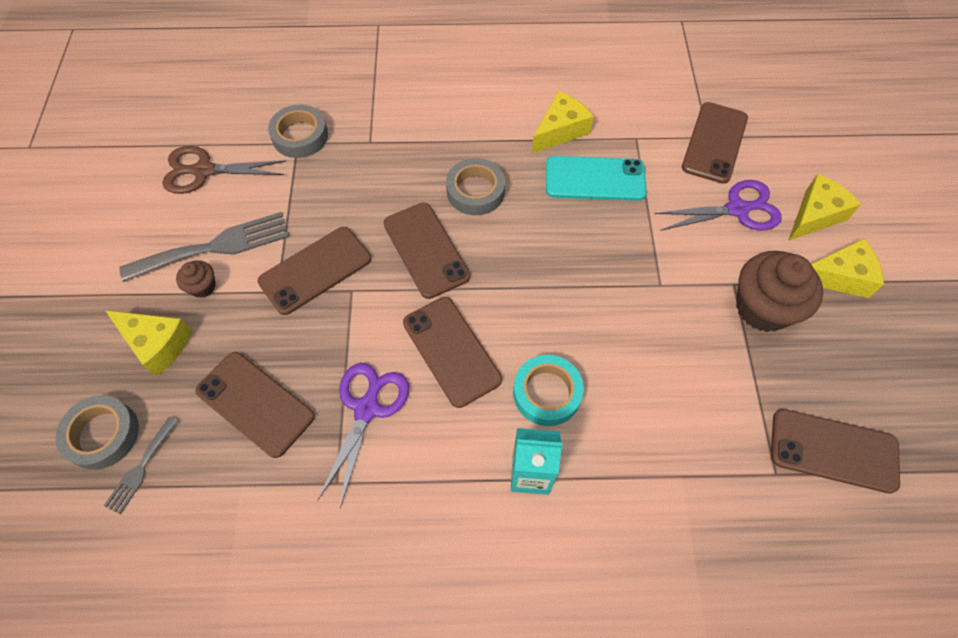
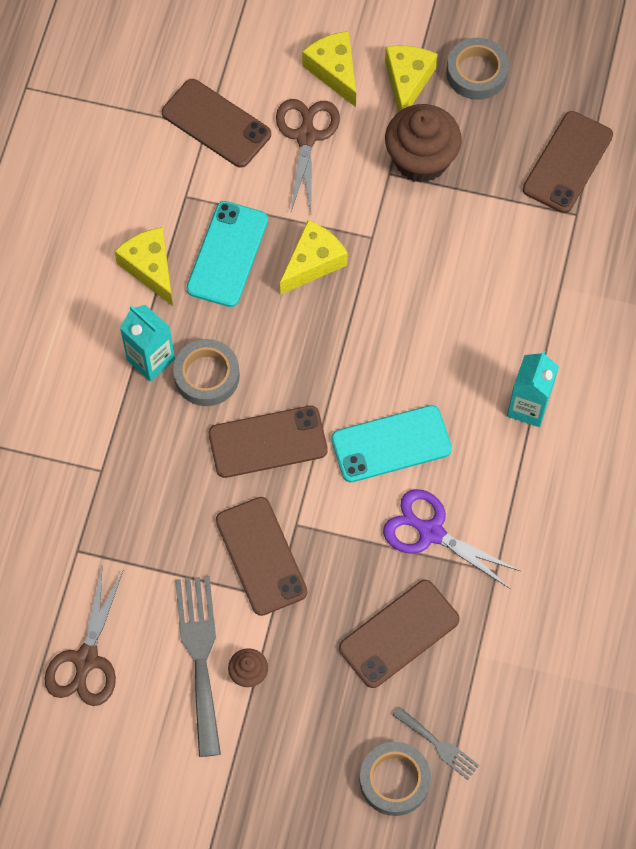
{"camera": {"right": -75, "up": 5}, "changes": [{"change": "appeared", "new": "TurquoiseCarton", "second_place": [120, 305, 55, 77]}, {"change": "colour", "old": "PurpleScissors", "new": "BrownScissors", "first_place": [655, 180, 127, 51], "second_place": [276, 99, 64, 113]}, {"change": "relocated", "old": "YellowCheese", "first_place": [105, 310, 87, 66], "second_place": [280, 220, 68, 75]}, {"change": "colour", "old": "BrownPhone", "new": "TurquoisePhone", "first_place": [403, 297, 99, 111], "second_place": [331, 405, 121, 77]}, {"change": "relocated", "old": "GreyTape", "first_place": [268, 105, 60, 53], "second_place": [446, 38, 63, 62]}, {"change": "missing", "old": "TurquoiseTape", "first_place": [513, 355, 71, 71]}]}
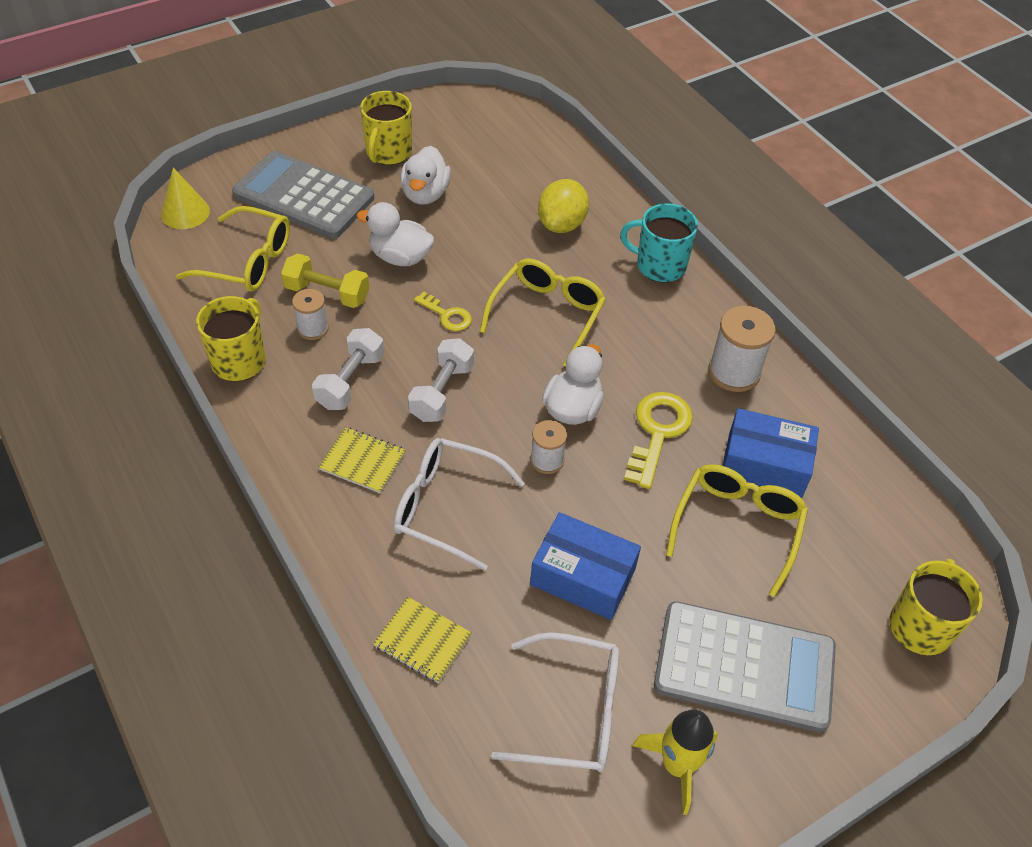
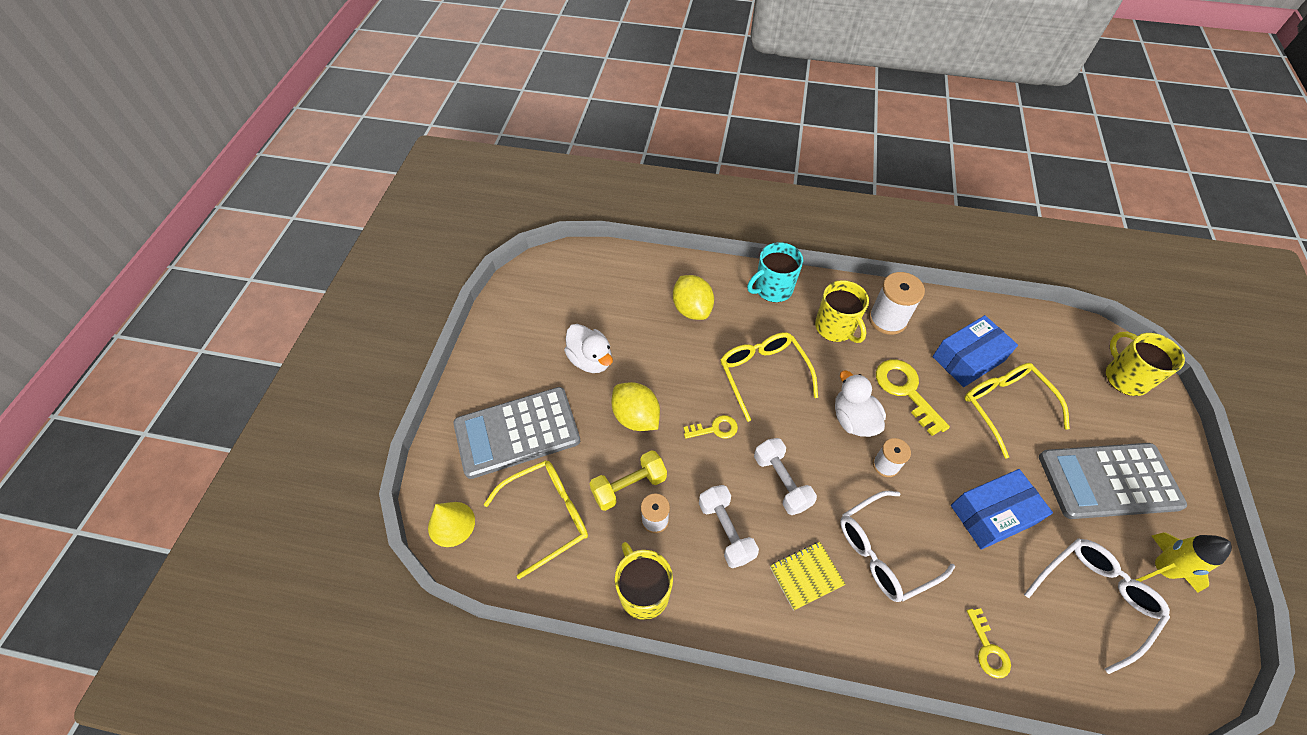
{"camera": {"right": -45, "up": 5}, "changes": [{"change": "exchanged", "old": "WhiteDuck", "new": "YellowLemon", "first_place": [357, 202, 77, 64], "second_place": [611, 382, 49, 49]}, {"change": "relocated", "old": "YellowMug", "first_place": [360, 91, 52, 74], "second_place": [815, 280, 54, 63]}, {"change": "exchanged", "old": "YellowNotebook", "new": "YellowKey", "first_place": [373, 597, 99, 86], "second_place": [967, 608, 44, 70]}, {"change": "spun", "old": "GreyCalculator", "first_place": [654, 601, 182, 132], "second_place": [1039, 443, 148, 76], "degrees": -150}]}
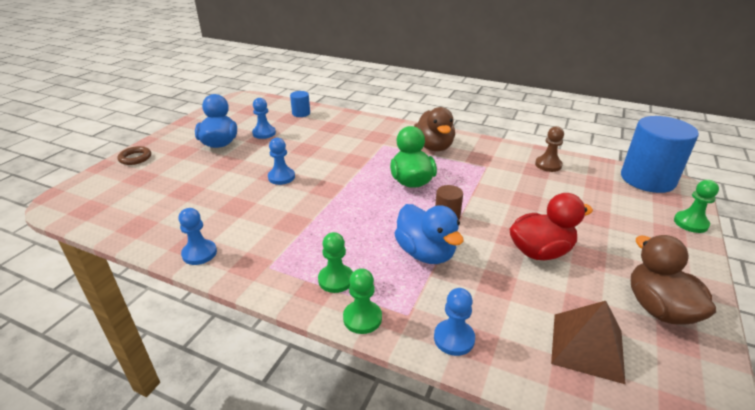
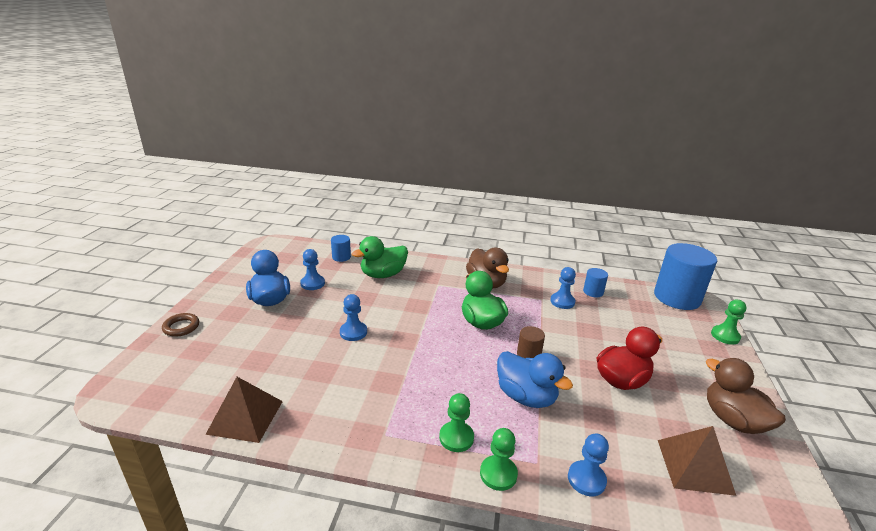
{"camera": {"right": -15, "up": -5}, "changes": [{"change": "appeared", "new": "BrownPyramid", "second_place": [205, 377, 78, 66]}, {"change": "appeared", "new": "GreenDuck", "second_place": [352, 236, 56, 42]}, {"change": "relocated", "old": "BluePawn", "first_place": [179, 208, 38, 57], "second_place": [550, 267, 26, 42]}, {"change": "exchanged", "old": "BrownPawn", "new": "BlueCylinder", "first_place": [535, 126, 29, 46], "second_place": [583, 268, 25, 30]}]}
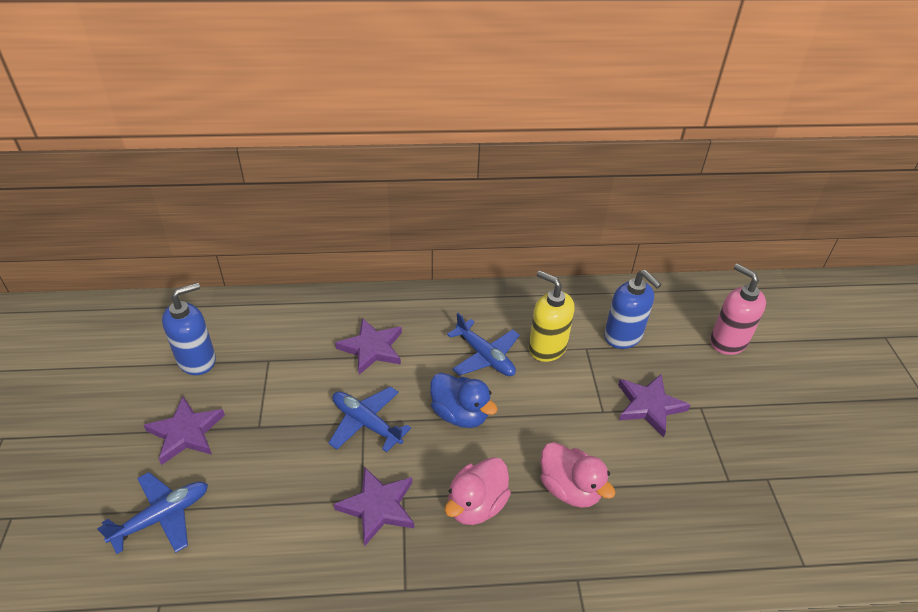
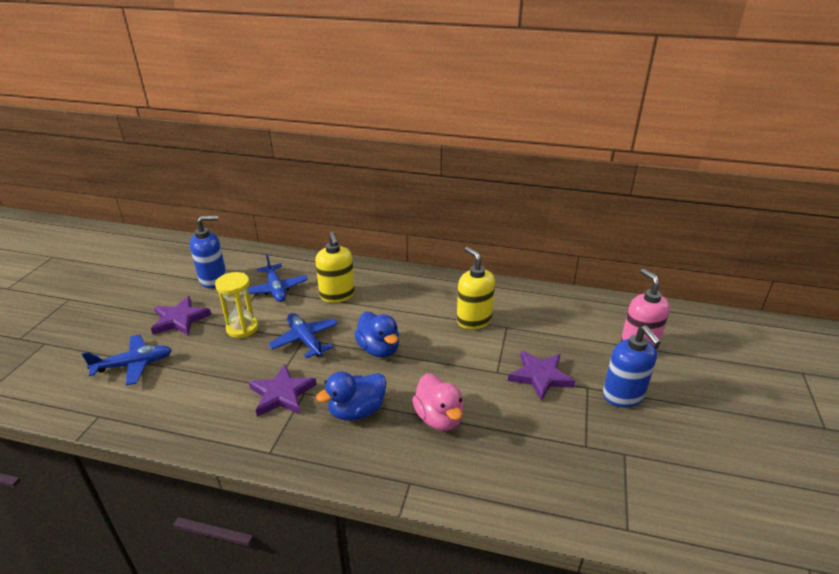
{"camera": {"right": 20, "up": -10}, "changes": [{"change": "appeared", "new": "YellowHourglass", "second_place": [215, 272, 43, 66]}, {"change": "relocated", "old": "BluePlane", "first_place": [447, 313, 73, 63], "second_place": [248, 254, 60, 48]}, {"change": "exchanged", "old": "PurpleStar", "new": "YellowSoapDispenser", "first_place": [335, 318, 67, 57], "second_place": [315, 232, 40, 71]}, {"change": "colour", "old": "PinkDuck", "new": "BlueDuck", "first_place": [445, 457, 66, 68], "second_place": [316, 371, 70, 50]}, {"change": "relocated", "old": "BlueSoapDispenser", "first_place": [604, 270, 58, 79], "second_place": [603, 325, 58, 82]}]}
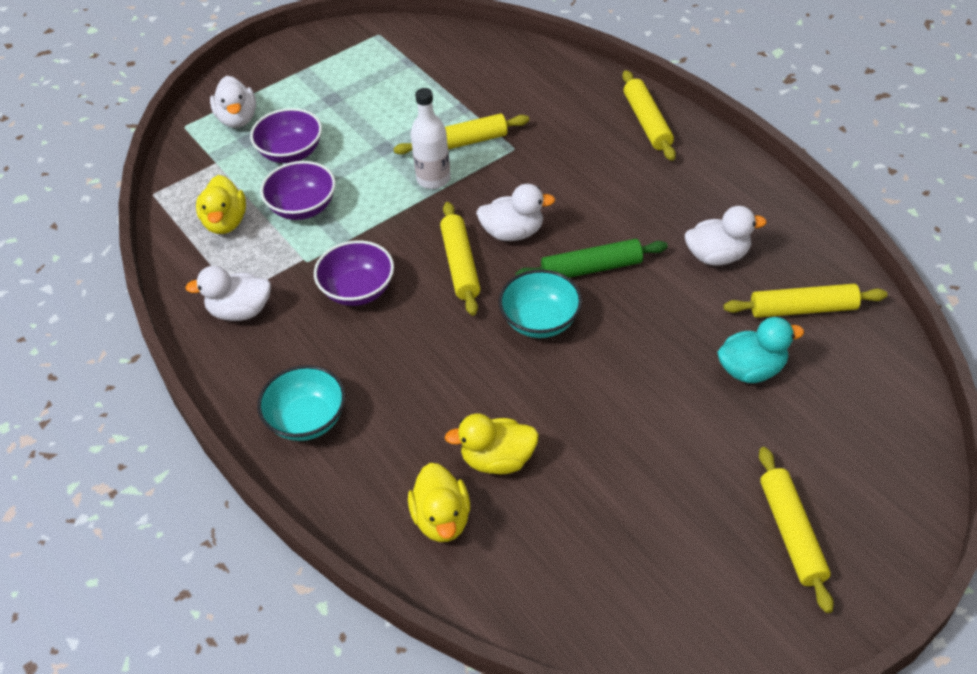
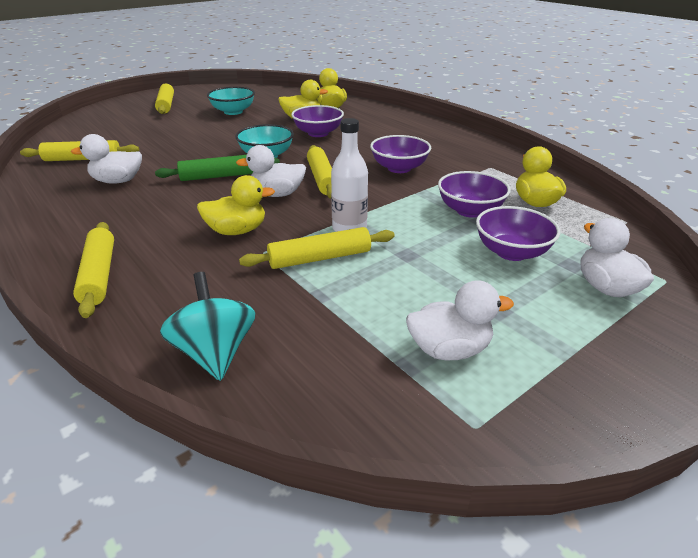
{"camera": {"right": 175, "up": -15}, "changes": [{"change": "appeared", "new": "TurquoiseSpinningTop", "second_place": [160, 272, 96, 109]}, {"change": "appeared", "new": "YellowDuck", "second_place": [197, 175, 78, 60]}, {"change": "relocated", "old": "TurquoiseBowl", "first_place": [257, 365, 88, 76], "second_place": [207, 87, 48, 28]}, {"change": "appeared", "new": "PurpleBowl", "second_place": [291, 105, 53, 32]}, {"change": "relocated", "old": "WhiteDuck", "first_place": [185, 266, 86, 55], "second_place": [406, 280, 108, 80]}, {"change": "missing", "old": "TurquoiseDuck", "first_place": [717, 317, 87, 66]}]}
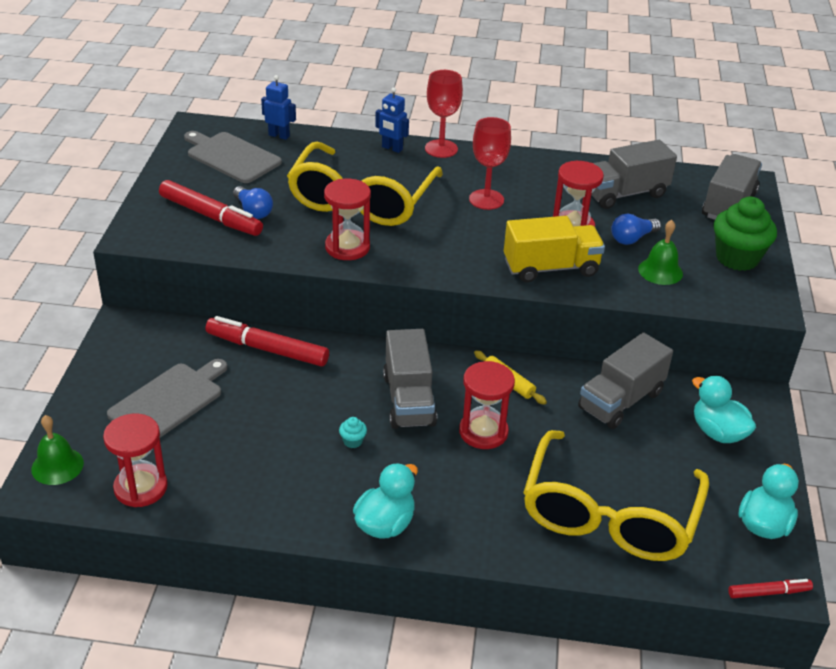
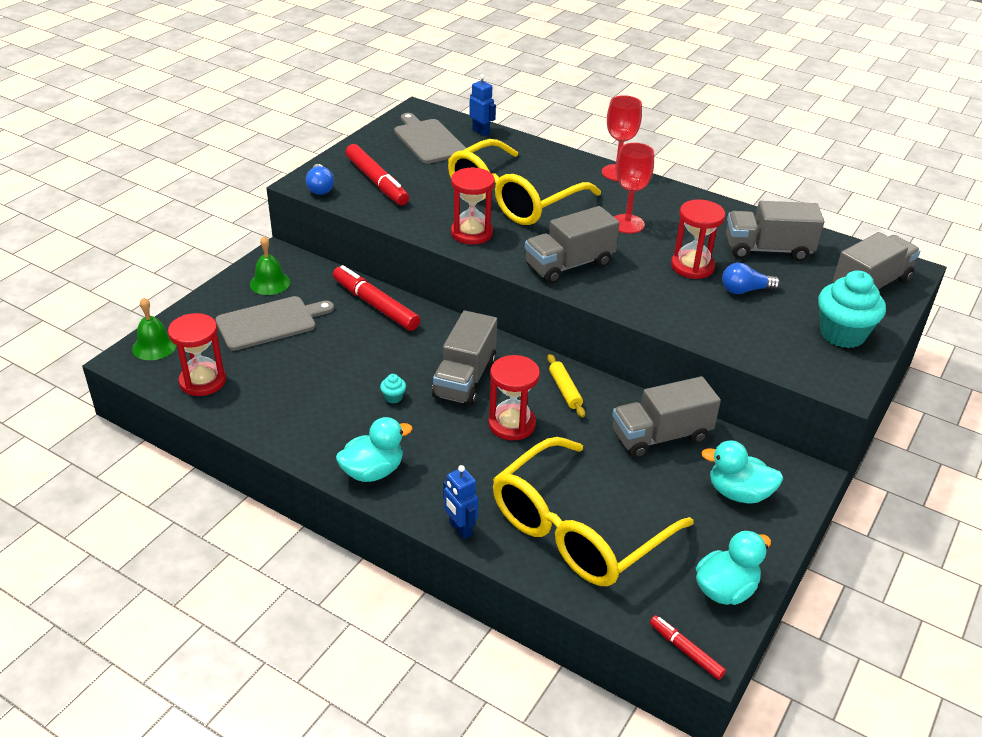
{"camera": {"right": 25, "up": 0}, "changes": [{"change": "relocated", "old": "GreenBell", "first_place": [638, 220, 45, 65], "second_place": [250, 236, 40, 59]}, {"change": "relocated", "old": "BlueLightBulb", "first_place": [233, 186, 40, 33], "second_place": [306, 164, 28, 31]}, {"change": "relocated", "old": "BlueRobot", "first_place": [375, 87, 34, 66], "second_place": [443, 465, 35, 74]}, {"change": "appeared", "new": "GreyTruck", "second_place": [525, 206, 95, 78]}, {"change": "spun", "old": "RedMarker", "first_place": [729, 579, 84, 19], "second_place": [650, 615, 76, 65], "degrees": -150}, {"change": "spun", "old": "TurquoiseDuck", "first_place": [692, 376, 64, 67], "second_place": [701, 440, 82, 64], "degrees": -60}, {"change": "colour", "old": "GreenCupcake", "new": "TurquoiseCupcake", "first_place": [714, 197, 63, 74], "second_place": [818, 270, 68, 78]}, {"change": "missing", "old": "YellowTruck", "first_place": [504, 216, 101, 66]}]}
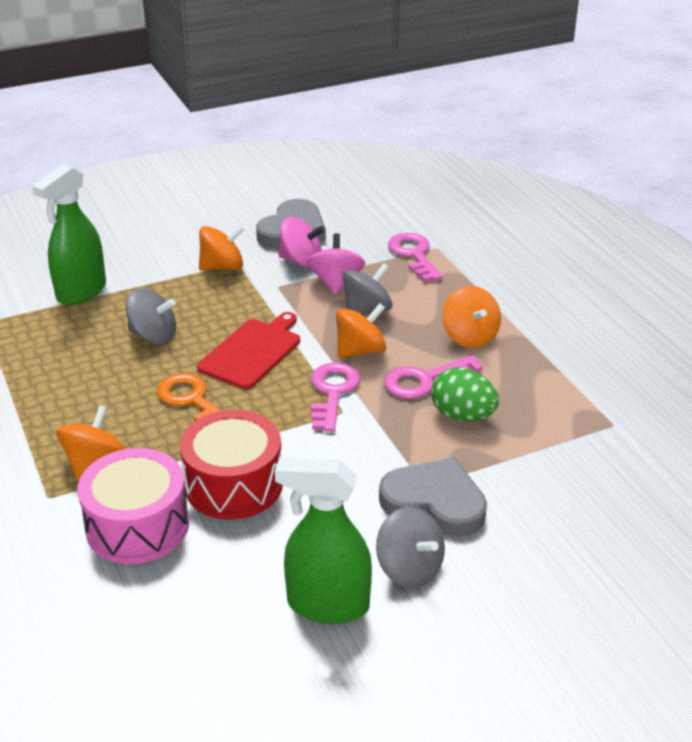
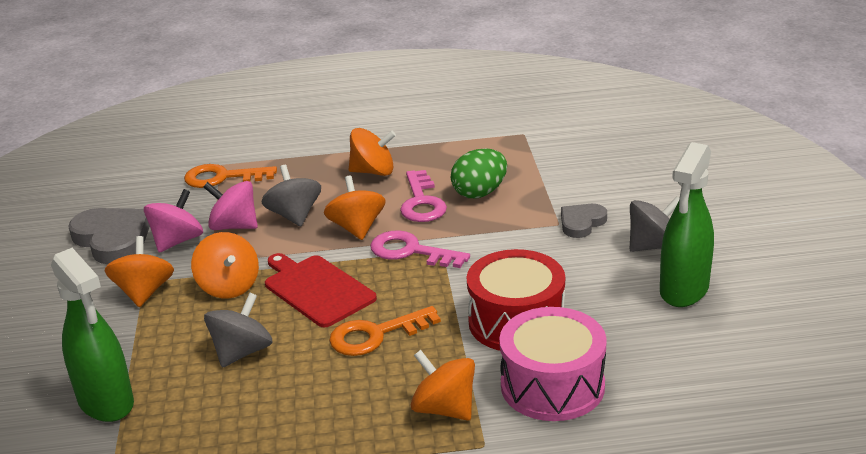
{"camera": {"right": -70, "up": -5}, "changes": [{"change": "colour", "old": "PinkKey", "new": "OrangeKey", "first_place": [388, 233, 54, 49], "second_place": [184, 164, 93, 24]}, {"change": "appeared", "new": "OrangeSpinningTop", "second_place": [191, 232, 68, 66]}, {"change": "size", "old": "GreyHeart", "first_place": [379, 457, 108, 80], "second_place": [561, 204, 46, 34], "factor": 0.58}]}
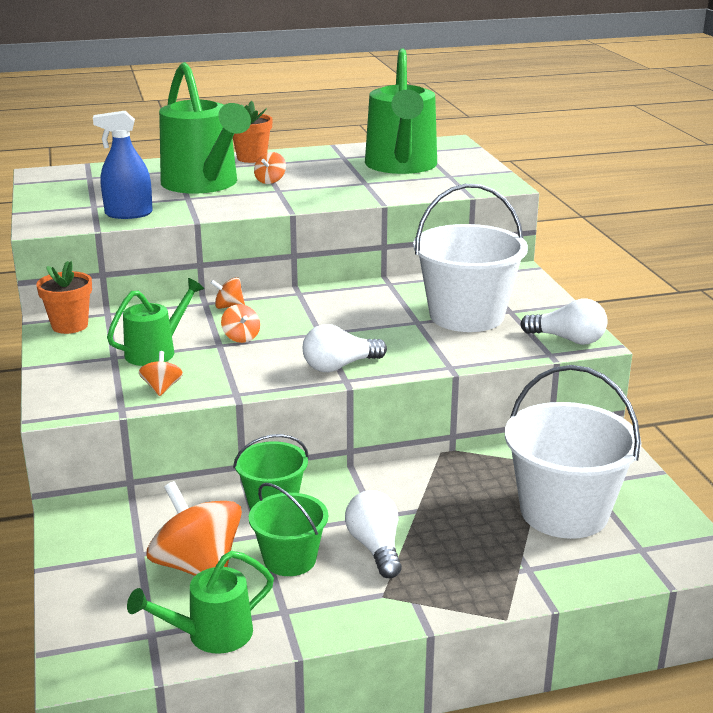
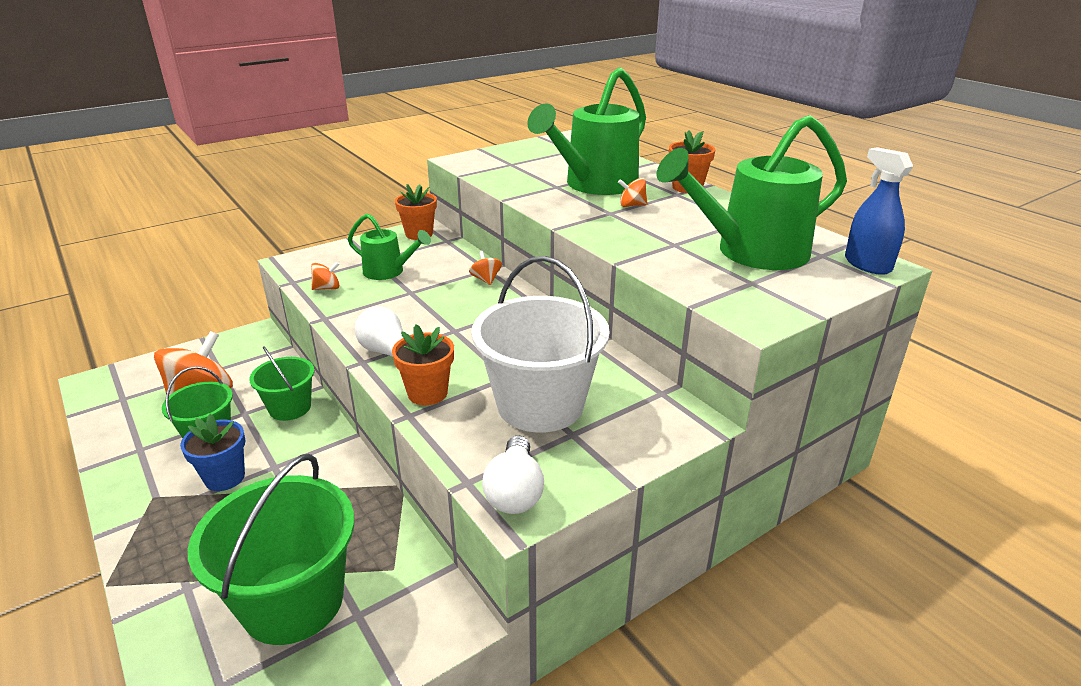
{"camera": {"right": 70, "up": 5}, "changes": [{"change": "exchanged", "old": "WhiteLightBulb", "new": "BlueFlowerPot", "first_place": [345, 490, 57, 88], "second_place": [180, 414, 65, 77]}, {"change": "colour", "old": "WhiteBucket", "new": "GreenBucket", "first_place": [505, 365, 137, 174], "second_place": [188, 453, 166, 192]}, {"change": "appeared", "new": "OrangeFlowerPot", "second_place": [392, 324, 62, 82]}, {"change": "relocated", "old": "BlueSprayBottle", "first_place": [93, 111, 60, 108], "second_place": [845, 147, 68, 128]}, {"change": "missing", "old": "GreenWateringCan", "first_place": [127, 551, 147, 103]}, {"change": "missing", "old": "OrangeSpinningTop", "first_place": [221, 304, 39, 39]}]}
